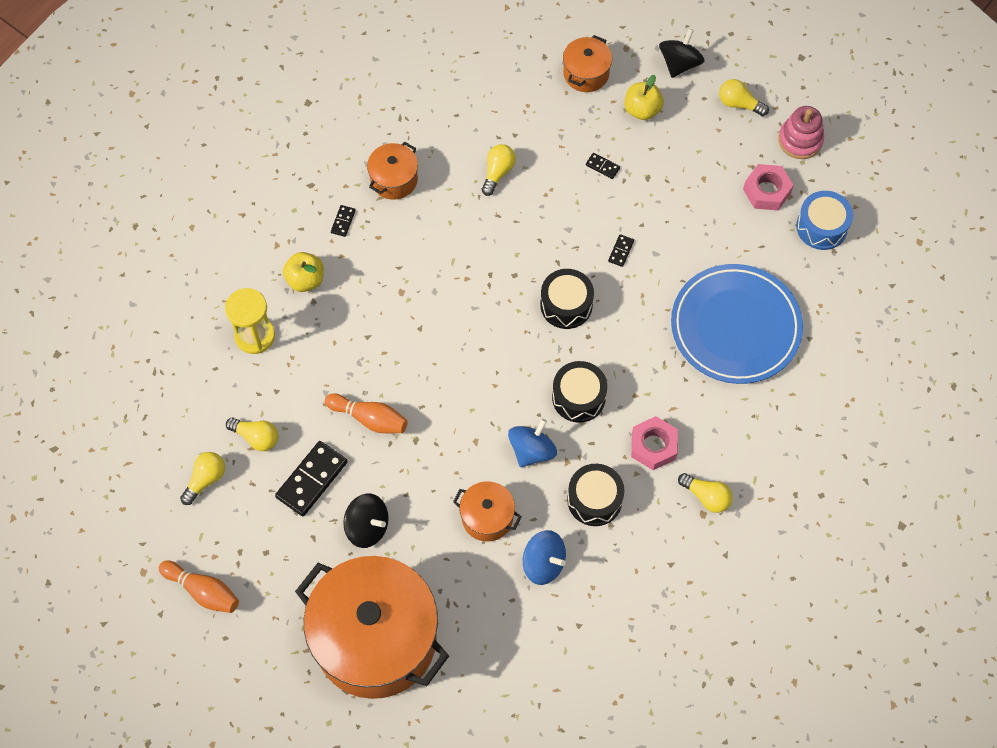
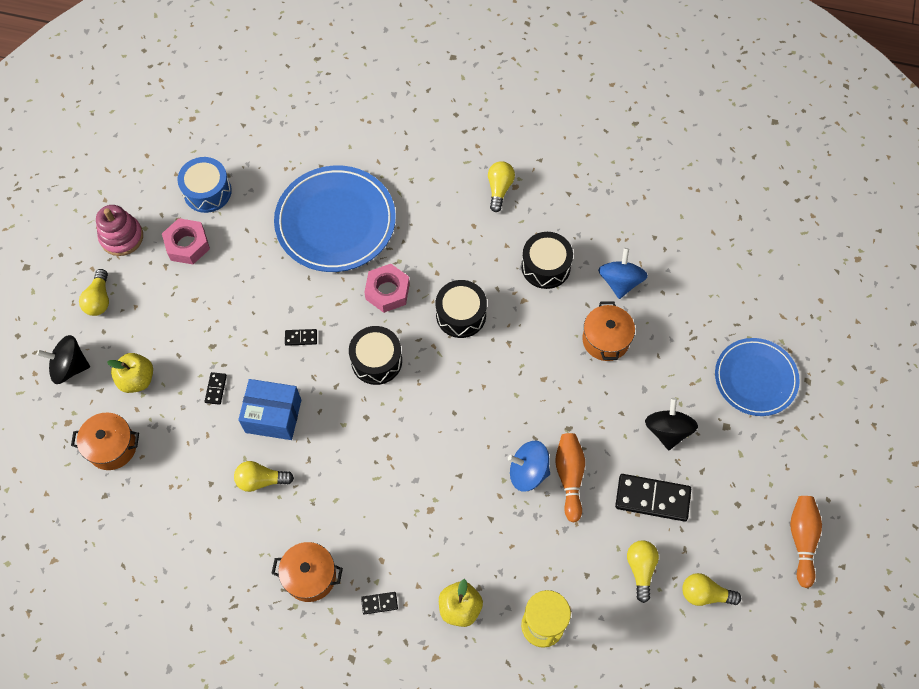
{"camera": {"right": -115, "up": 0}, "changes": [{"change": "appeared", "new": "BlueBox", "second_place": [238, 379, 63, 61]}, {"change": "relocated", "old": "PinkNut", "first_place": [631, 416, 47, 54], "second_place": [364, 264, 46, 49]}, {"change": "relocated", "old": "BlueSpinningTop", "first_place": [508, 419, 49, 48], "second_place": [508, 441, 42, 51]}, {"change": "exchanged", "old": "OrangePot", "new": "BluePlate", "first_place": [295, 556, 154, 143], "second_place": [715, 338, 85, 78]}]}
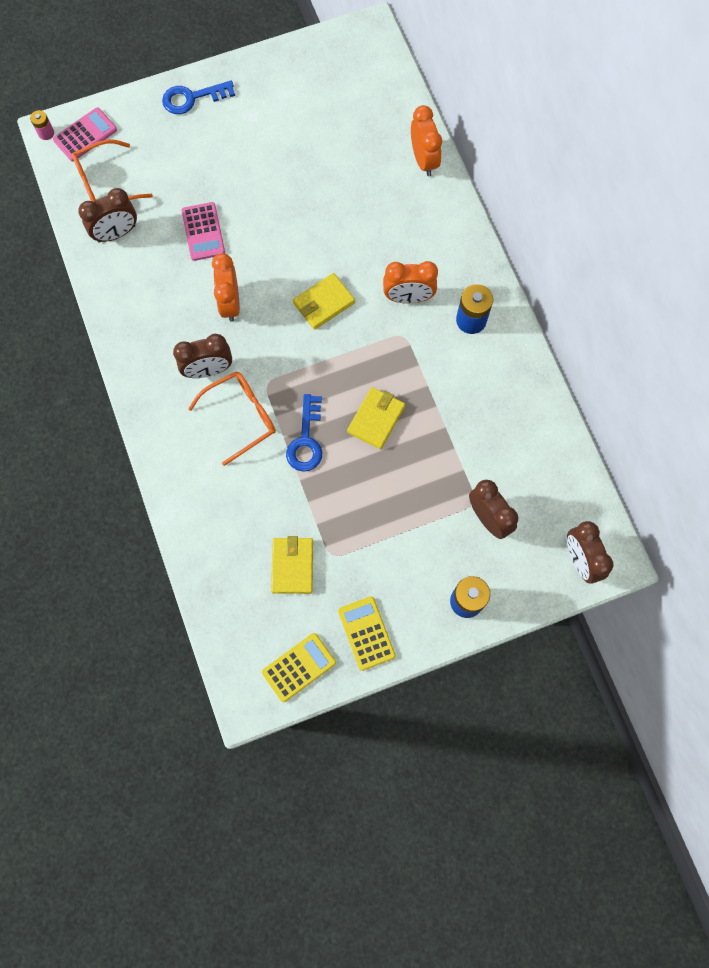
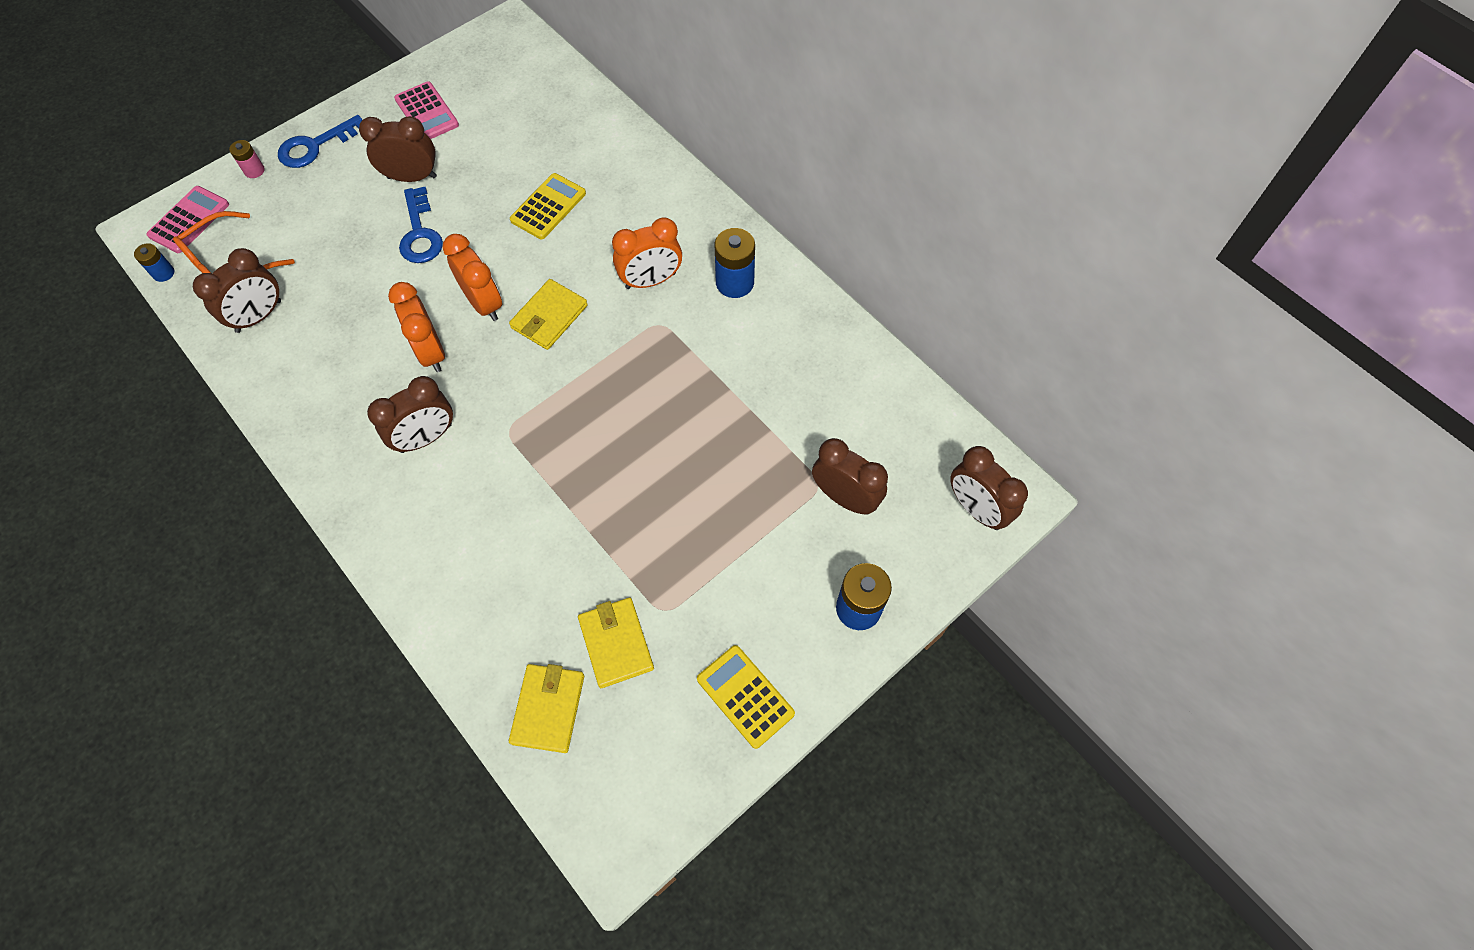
{"camera": {"right": -20, "up": -10}, "changes": [{"change": "appeared", "new": "BlueBattery", "second_place": [134, 243, 40, 39]}, {"change": "relocated", "old": "PinkBattery", "first_place": [30, 110, 24, 30], "second_place": [229, 140, 36, 38]}, {"change": "appeared", "new": "BrownClock", "second_place": [359, 116, 78, 66]}, {"change": "relocated", "old": "PinkCalculator", "first_place": [181, 202, 44, 59], "second_place": [394, 81, 65, 58]}, {"change": "relocated", "old": "BlueKey", "first_place": [286, 394, 36, 78], "second_place": [399, 187, 44, 76]}, {"change": "relocated", "old": "OrangeClock", "first_place": [411, 105, 31, 71], "second_place": [442, 234, 60, 87]}, {"change": "relocated", "old": "YellowWallet", "first_place": [347, 387, 58, 62], "second_place": [509, 664, 75, 89]}, {"change": "relocated", "old": "YellowCalculator", "first_place": [262, 633, 74, 69], "second_place": [510, 173, 76, 66]}, {"change": "missing", "old": "OrangeGlasses", "first_place": [188, 371, 88, 95]}]}
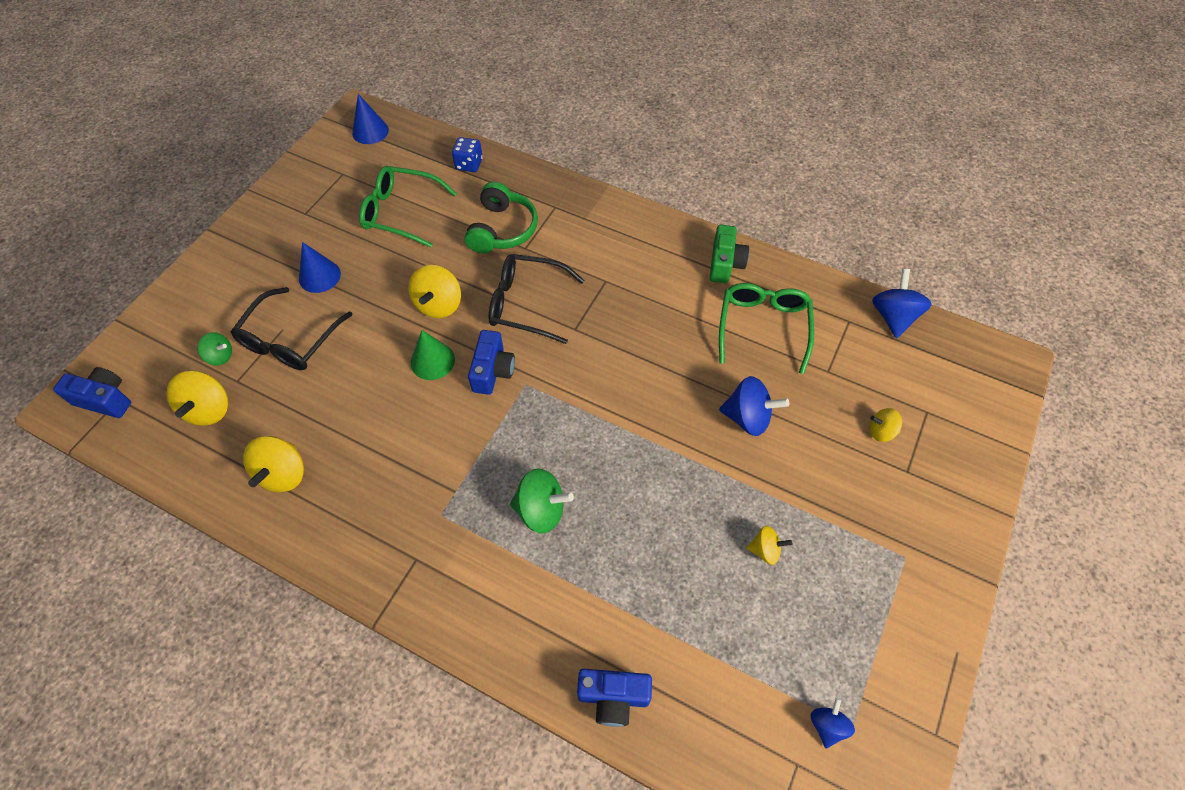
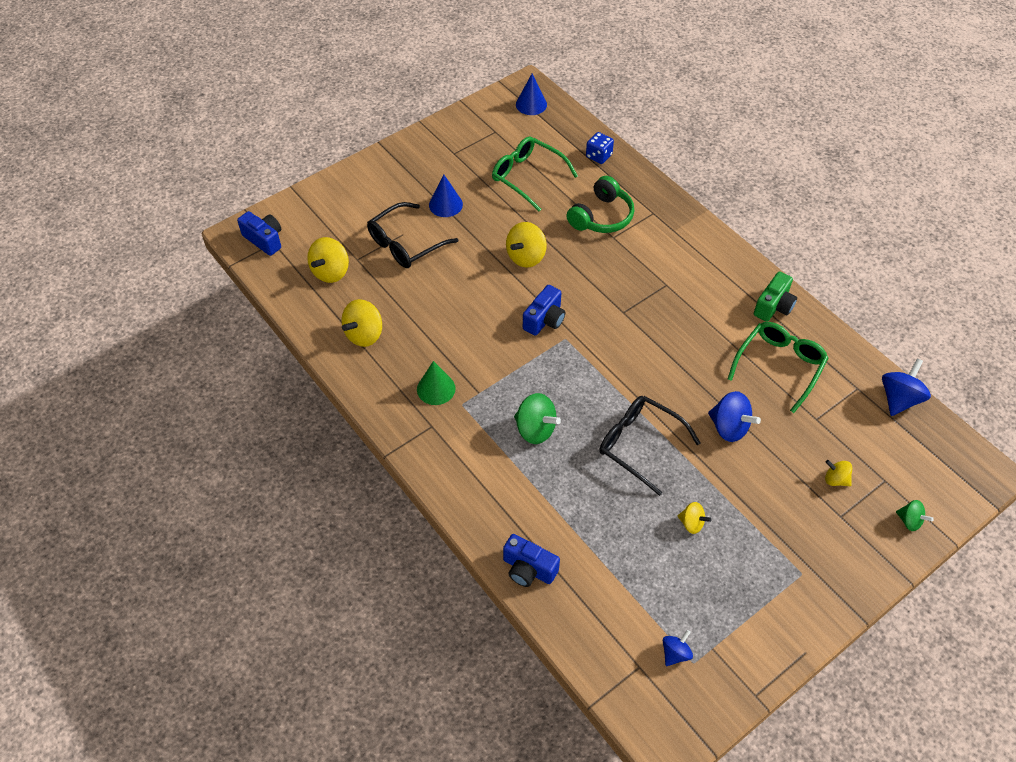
{"camera": {"right": 25, "up": -5}, "changes": [{"change": "relocated", "old": "GreenCone", "first_place": [411, 330, 44, 50], "second_place": [417, 361, 39, 44]}, {"change": "relocated", "old": "BlackGlasses", "first_place": [489, 254, 96, 90], "second_place": [599, 396, 102, 100]}, {"change": "relocated", "old": "GreenSpinningTop", "first_place": [198, 332, 34, 34], "second_place": [896, 500, 38, 31]}]}
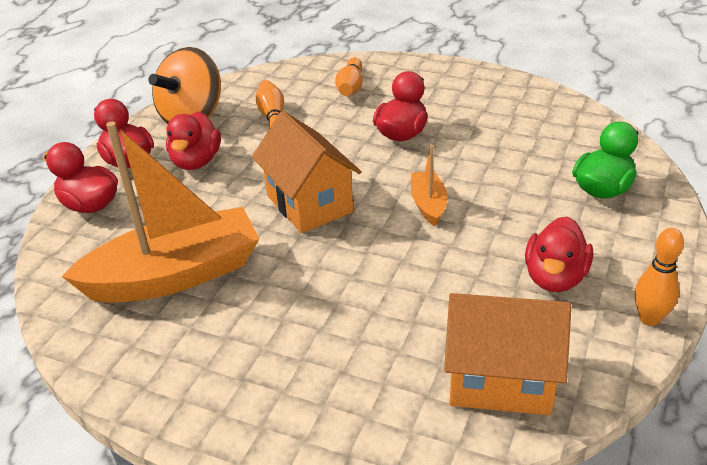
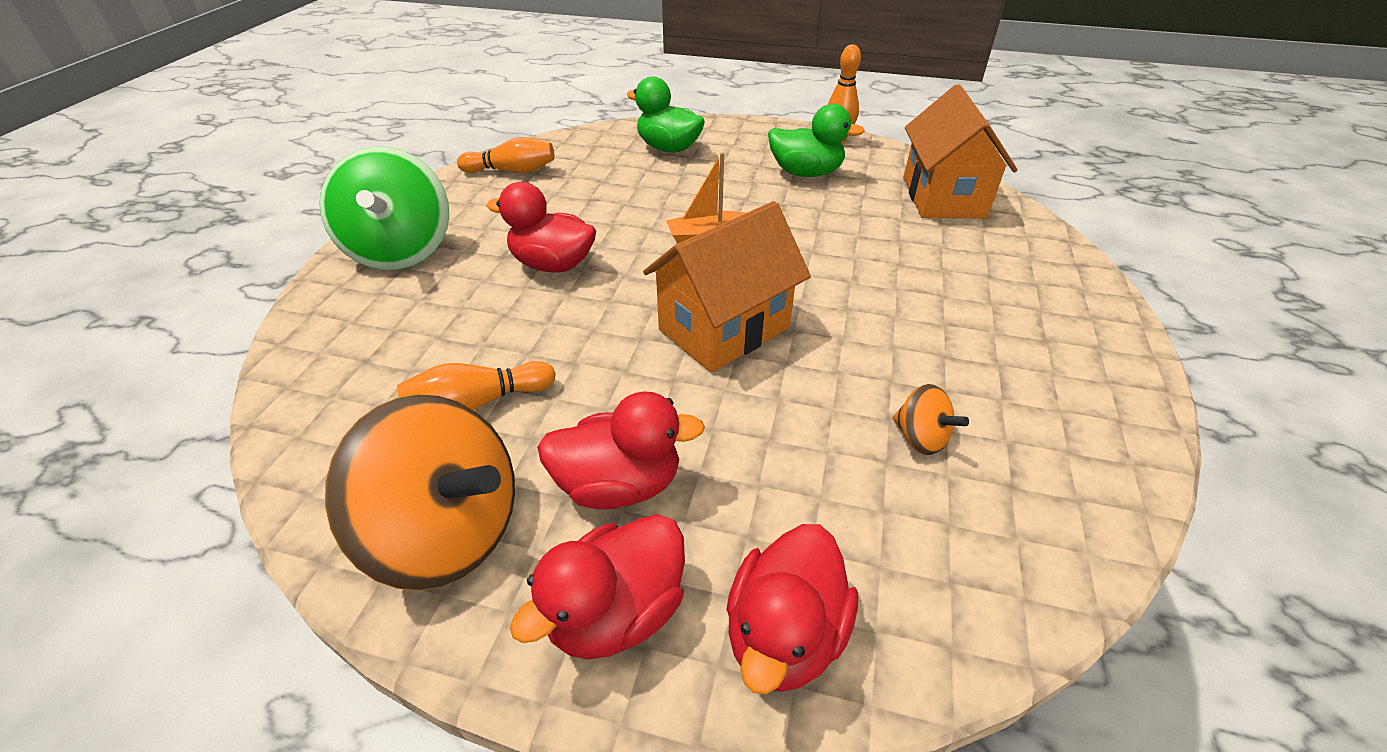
{"camera": {"right": -100, "up": 5}, "changes": [{"change": "appeared", "new": "GreenSpinningTop", "second_place": [319, 147, 130, 123]}, {"change": "relocated", "old": "OrangeBowlingPin", "first_place": [335, 57, 28, 39], "second_place": [457, 137, 98, 36]}, {"change": "colour", "old": "RedDuck", "new": "GreenDuck", "first_place": [525, 216, 68, 76], "second_place": [768, 104, 97, 73]}, {"change": "exchanged", "old": "OrangeBoat", "new": "OrangeSpinningTop", "first_place": [61, 121, 198, 182], "second_place": [892, 384, 77, 71]}]}
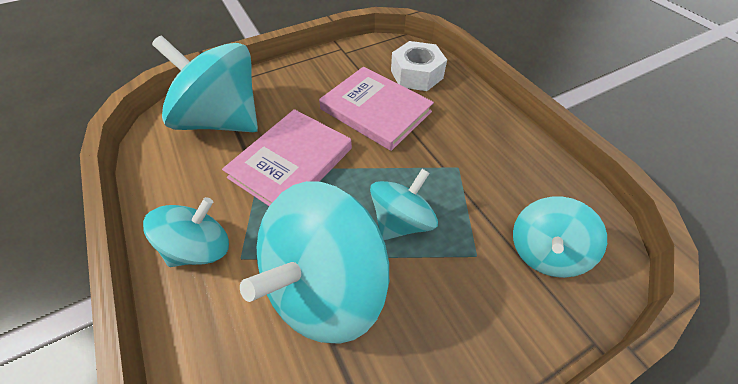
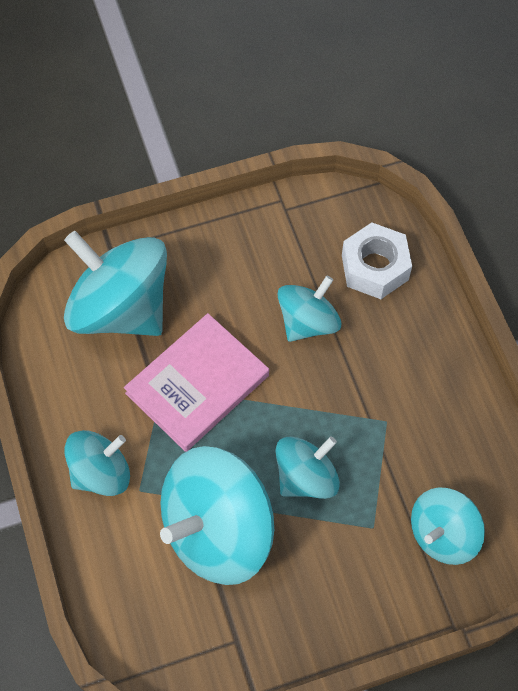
{"camera": {"right": 10, "up": 10}, "changes": [{"change": "exchanged", "old": "PinkBook", "new": "TurquoiseSpinningTop", "first_place": [319, 67, 115, 84], "second_place": [277, 276, 64, 66]}]}
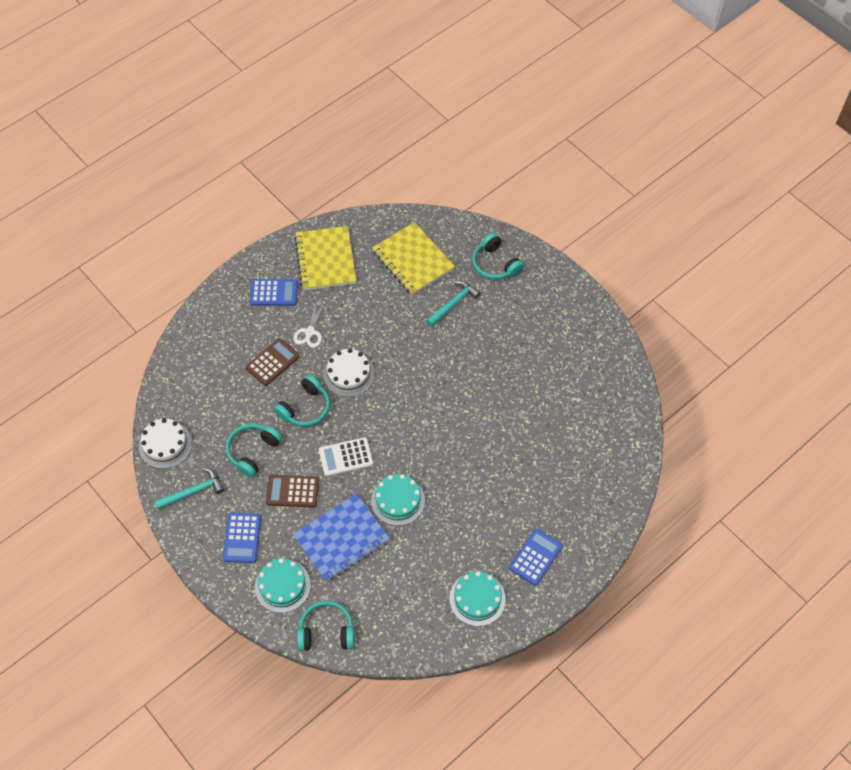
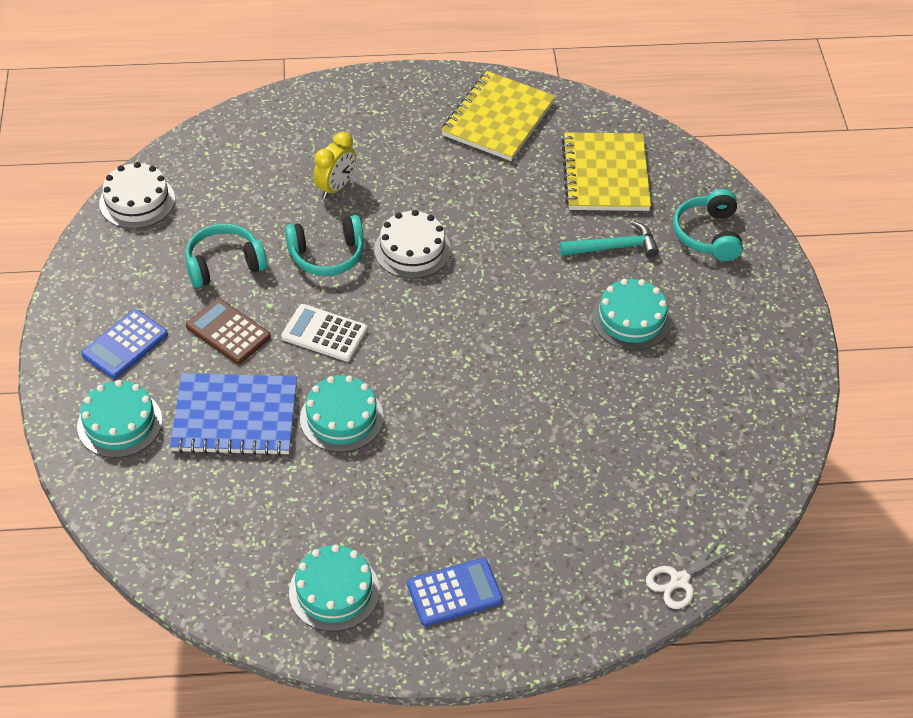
{"camera": {"right": 35, "up": -10}, "changes": [{"change": "exchanged", "old": "BrownCalculator", "new": "YellowClock", "first_place": [246, 338, 54, 48], "second_place": [313, 132, 43, 67]}, {"change": "appeared", "new": "TurquoiseCake", "second_place": [592, 279, 79, 71]}, {"change": "relocated", "old": "WhiteScissors", "first_place": [293, 301, 33, 47], "second_place": [646, 538, 88, 71]}, {"change": "missing", "old": "TurquoiseHammer", "first_place": [155, 468, 70, 42]}, {"change": "missing", "old": "BlueCalculator", "first_place": [250, 279, 48, 27]}, {"change": "missing", "old": "TurquoiseHeadphones", "first_place": [297, 601, 57, 50]}]}
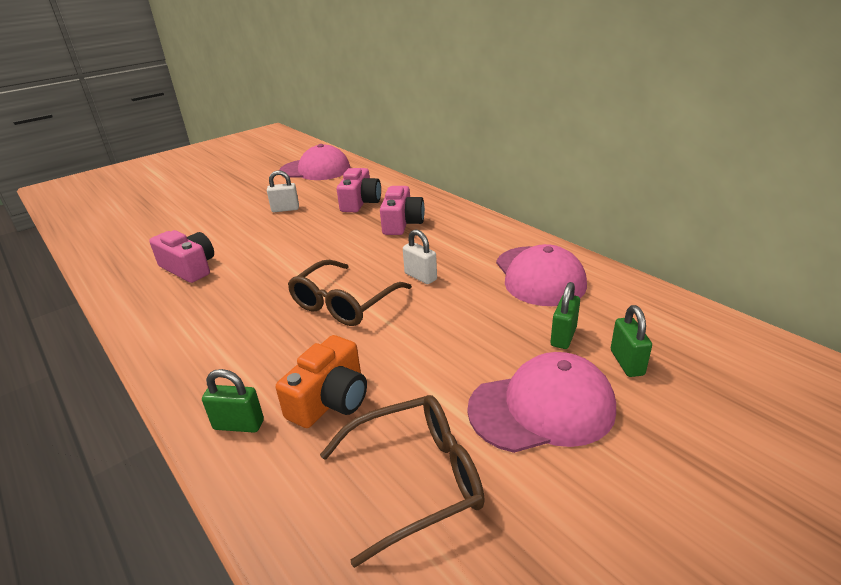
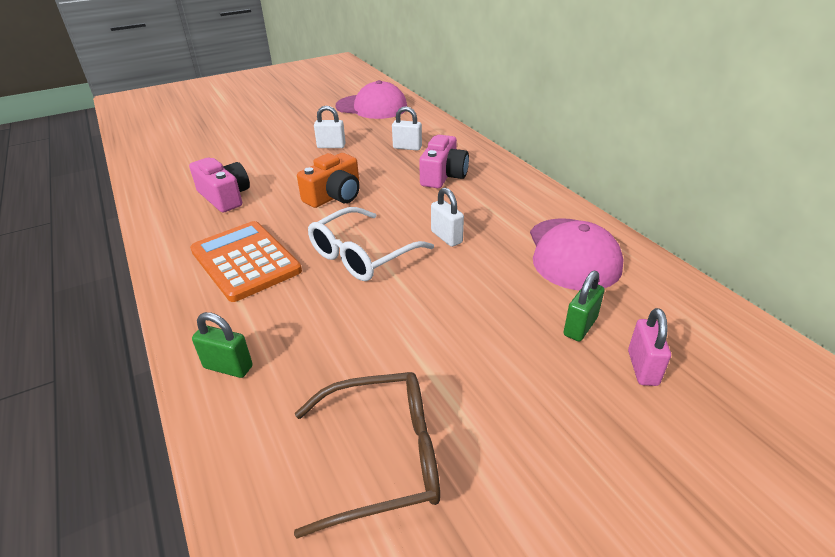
{"camera": {"right": 10, "up": 5}, "changes": [{"change": "appeared", "new": "OrangeCalculator", "second_place": [190, 221, 112, 81]}, {"change": "relocated", "old": "OrangeCamera", "first_place": [276, 335, 91, 93], "second_place": [297, 153, 63, 55]}, {"change": "colour", "old": "BrownGlasses", "new": "WhiteGlasses", "first_place": [288, 260, 124, 66], "second_place": [308, 207, 126, 74]}, {"change": "exchanged", "old": "PinkCamera", "new": "WhitePadlock", "first_place": [337, 168, 44, 44], "second_place": [392, 106, 30, 45]}, {"change": "colour", "old": "GreenPadlock", "new": "PinkPadlock", "first_place": [611, 305, 41, 72], "second_place": [628, 308, 43, 78]}, {"change": "missing", "old": "PinkCap", "first_place": [467, 352, 149, 101]}]}
